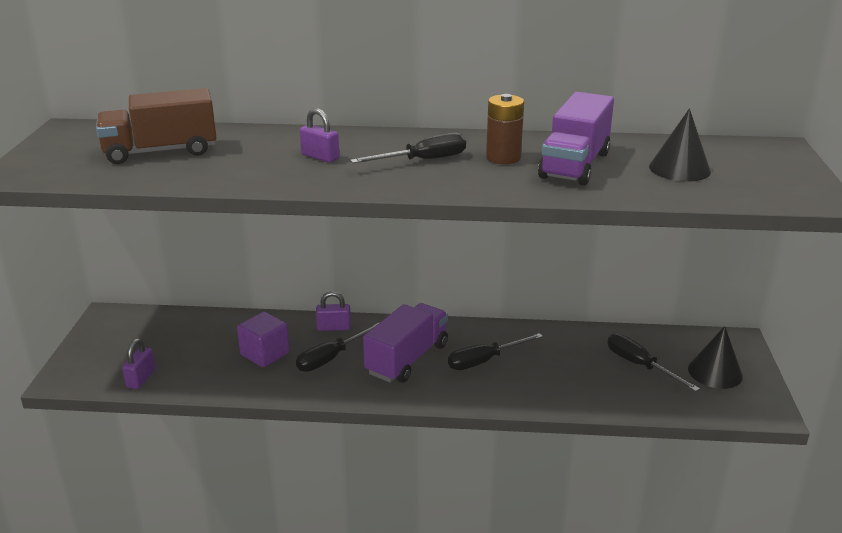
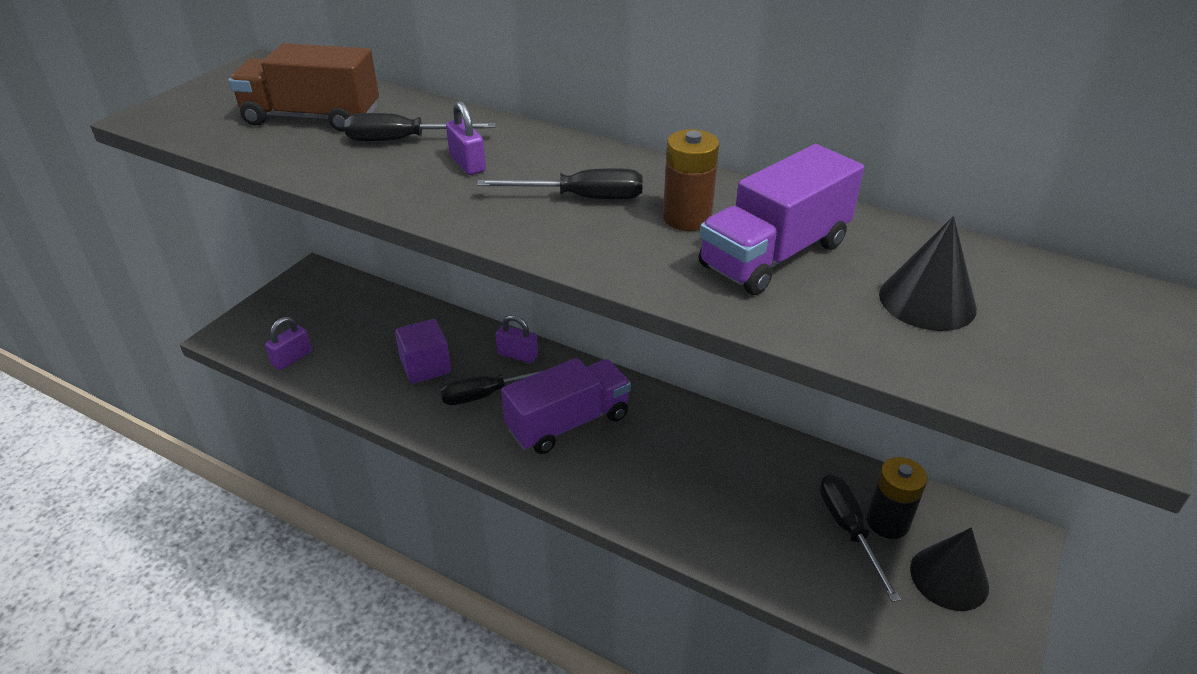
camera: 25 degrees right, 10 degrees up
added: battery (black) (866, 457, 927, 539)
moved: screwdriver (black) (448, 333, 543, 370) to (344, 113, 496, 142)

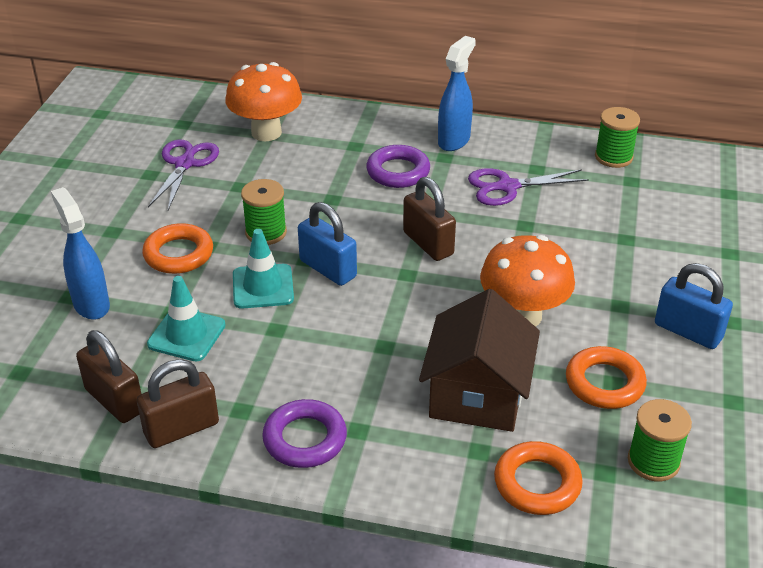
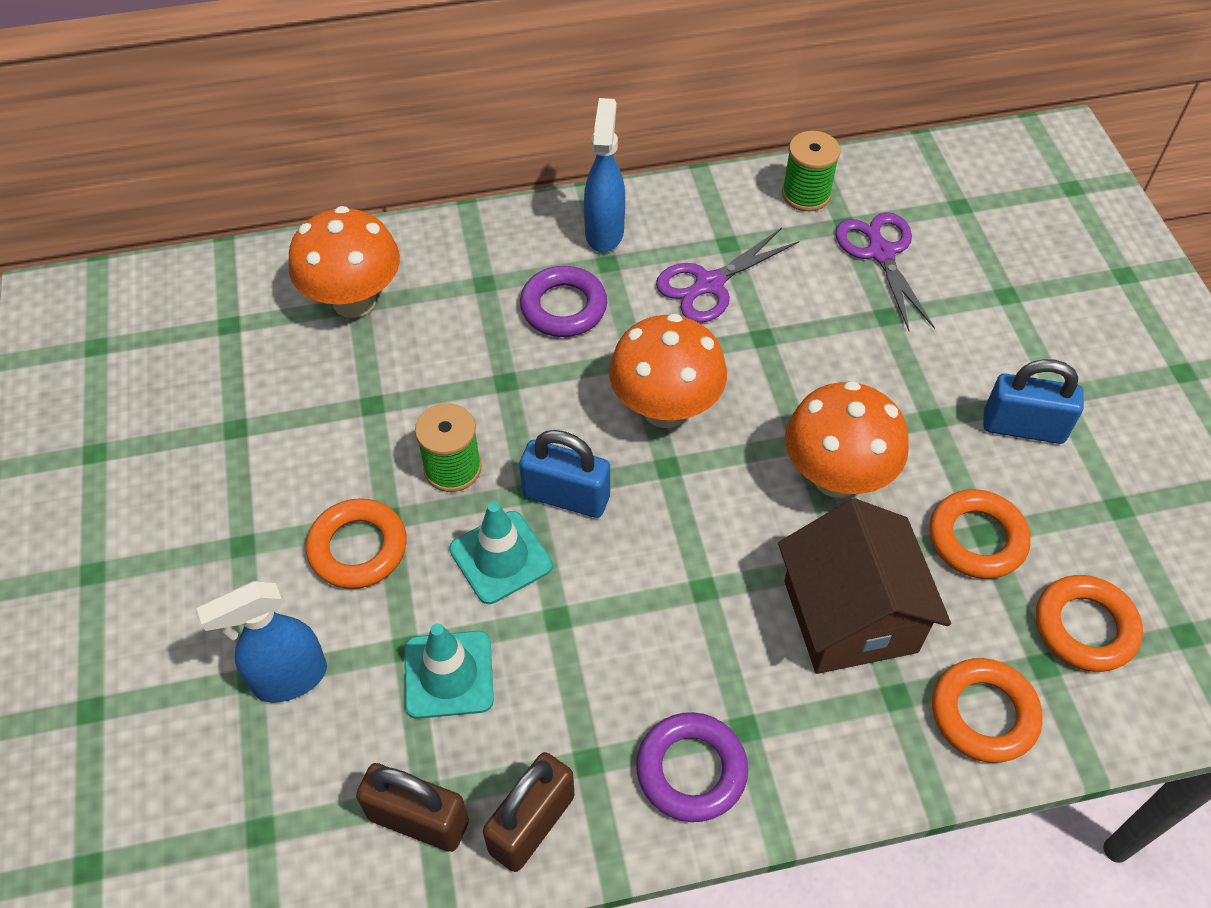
camera: 25 degrees left, 15 degrees up
moved: scissors (purple) (148, 139, 219, 210) to (835, 212, 935, 331)
replaced: padlock (brown) (403, 177, 456, 261) to mushroom (orange) (609, 313, 727, 428); spool (green) (628, 399, 692, 481) to ring (orange) (1036, 575, 1143, 672)
turned: spray bottle (blue) (51, 187, 110, 320) = (197, 581, 327, 703) 60 degrees counterclockwise

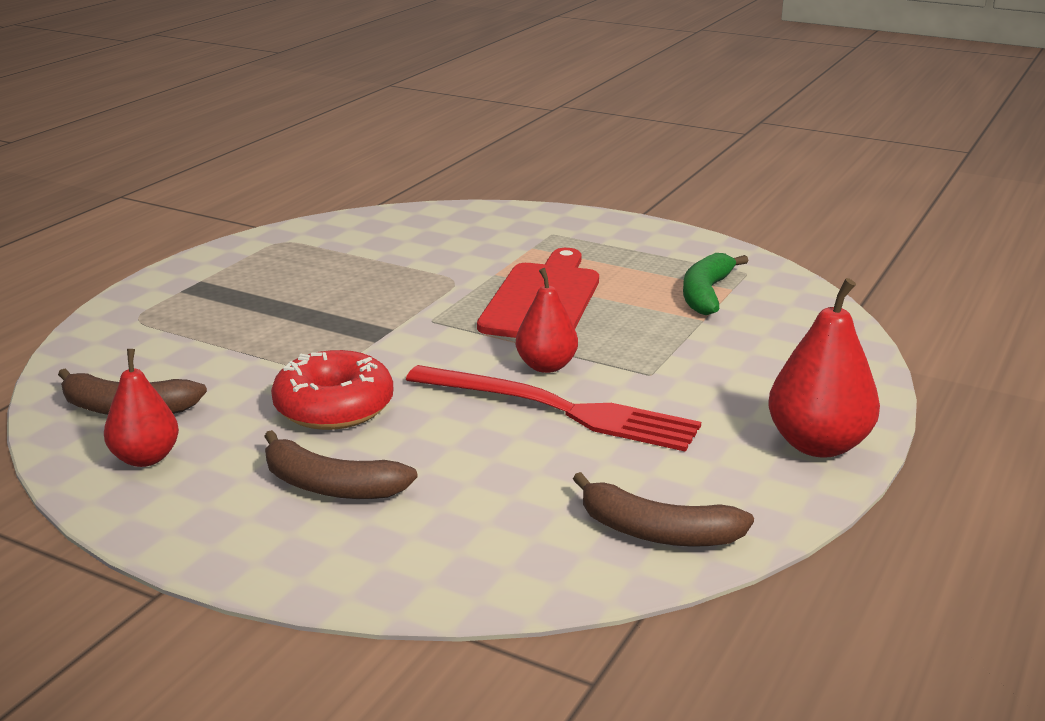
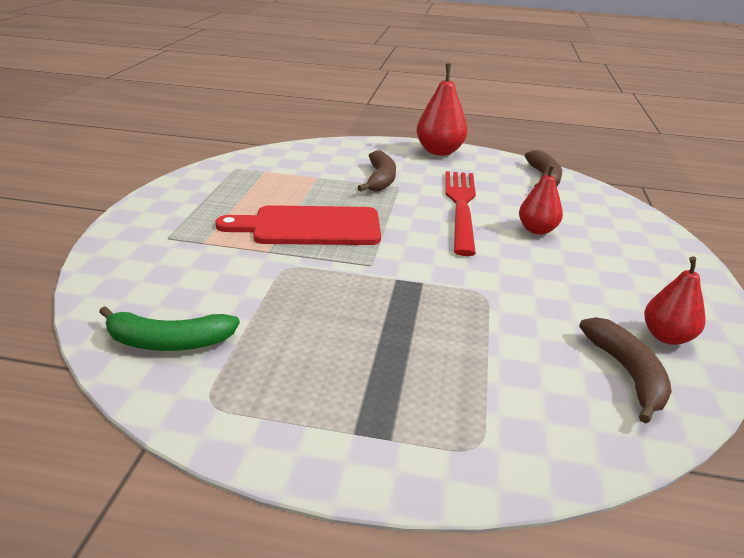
camera: 110 degrees left, 5 degrees up
removed: donut (red) (271, 350, 393, 430)
moved: banana (green) (683, 253, 748, 315) to (99, 306, 240, 351); pear (red) (516, 268, 578, 373) to (519, 164, 563, 235); banana (brown) (264, 430, 418, 499) to (357, 150, 396, 192)

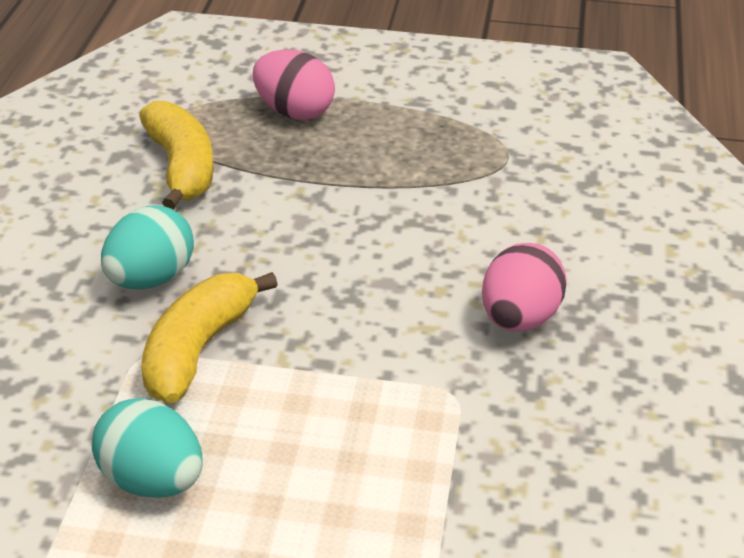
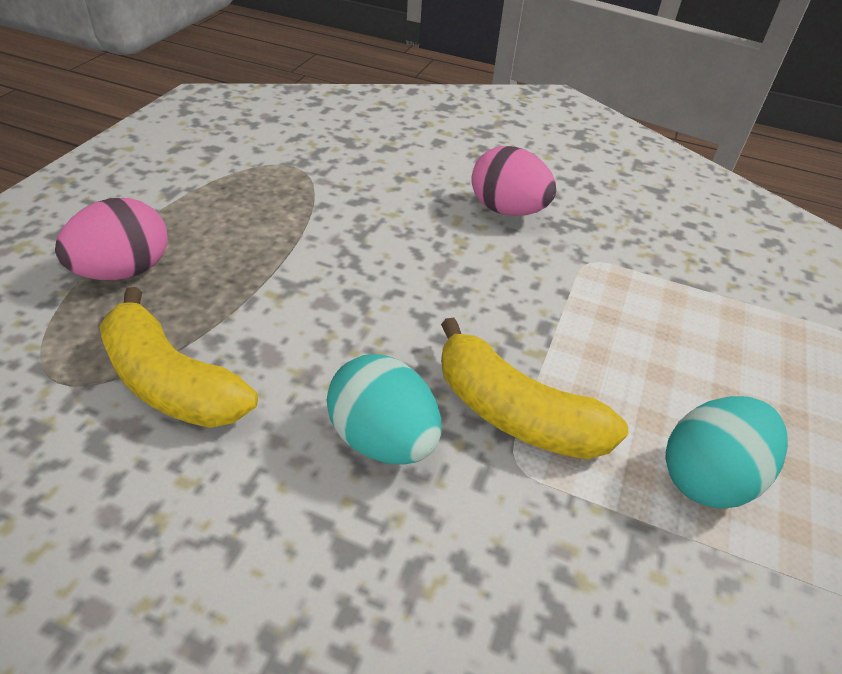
camera: 80 degrees left, 5 degrees up
turned: banana (yellow) (139, 101, 214, 210) = (99, 287, 258, 428) 135 degrees counterclockwise

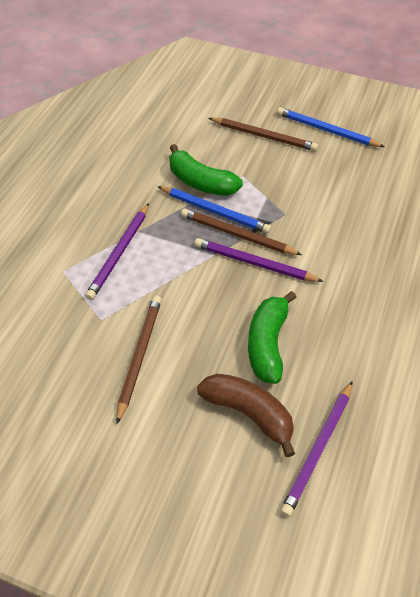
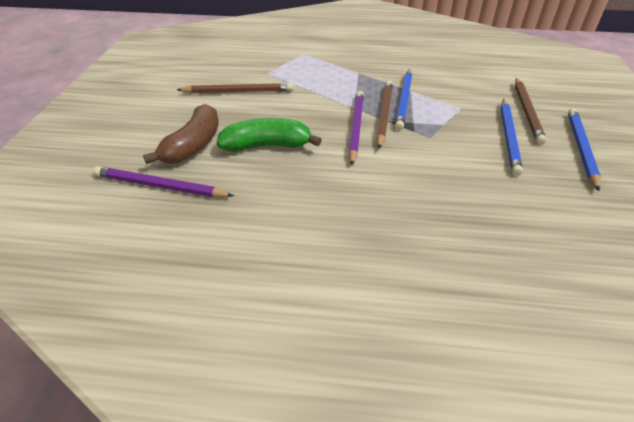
camera: 75 degrees right, 10 degrees down
removed: banana (green) (169, 144, 243, 196); pencil (purple) (85, 203, 149, 300)
added: pencil (blue) (501, 99, 523, 176)

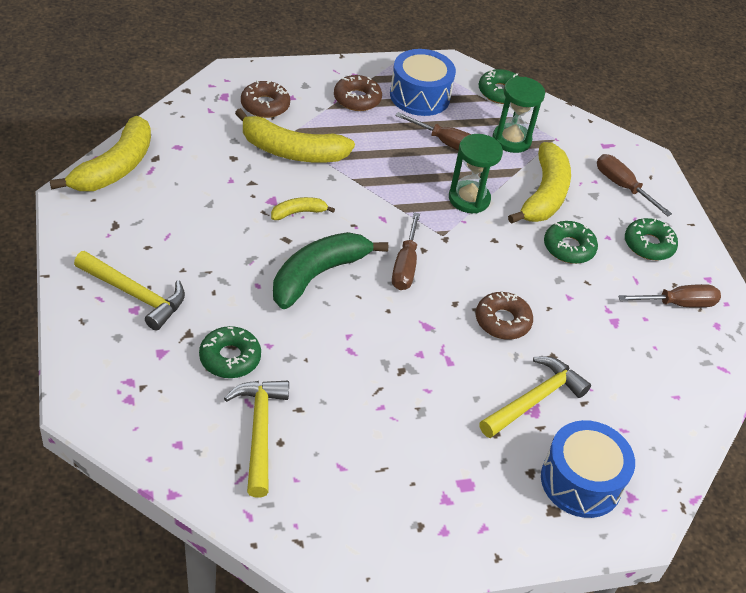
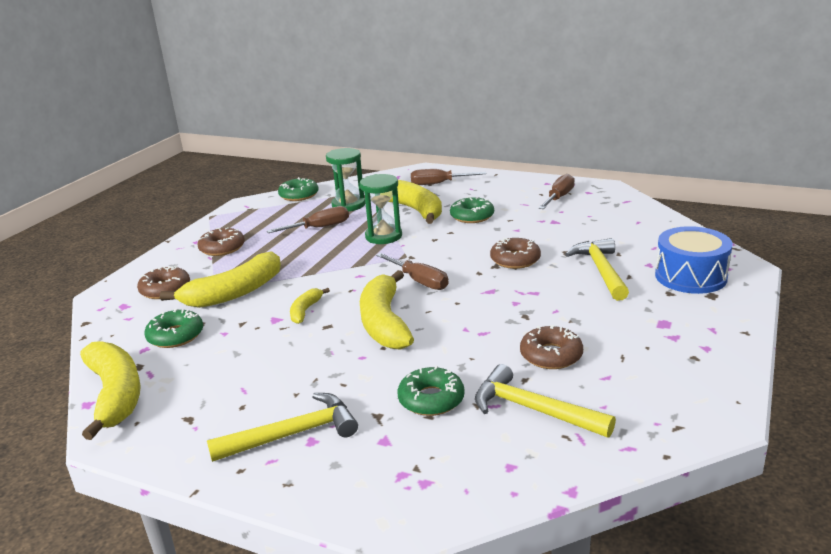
camera: 45 degrees left, 20 degrees down
removed: drum (blue) (390, 49, 456, 116)
added: donut (brown) (520, 325, 583, 369)
moved: donut (green) (625, 218, 678, 260) to (144, 309, 203, 348)
recoloured: banana (green) (273, 232, 388, 309) to banana (yellow) (360, 270, 414, 350)

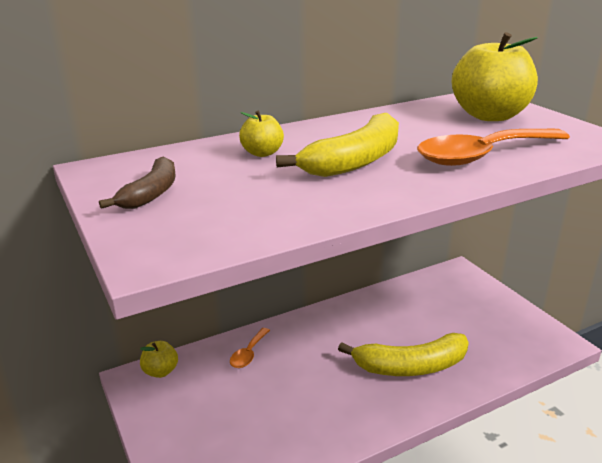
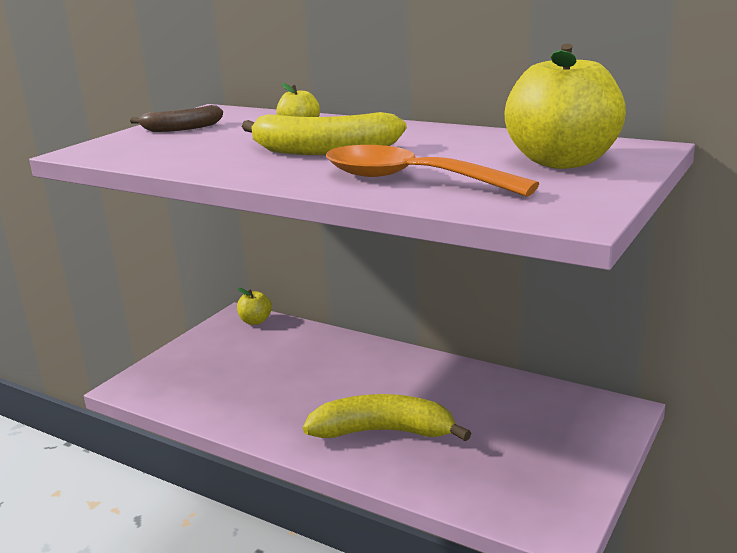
camera: 60 degrees right, 5 degrees down
removed: spoon (orange) (230, 328, 270, 368)
turned: banana (yellow) (338, 333, 469, 376) = (303, 394, 471, 441) 135 degrees clockwise

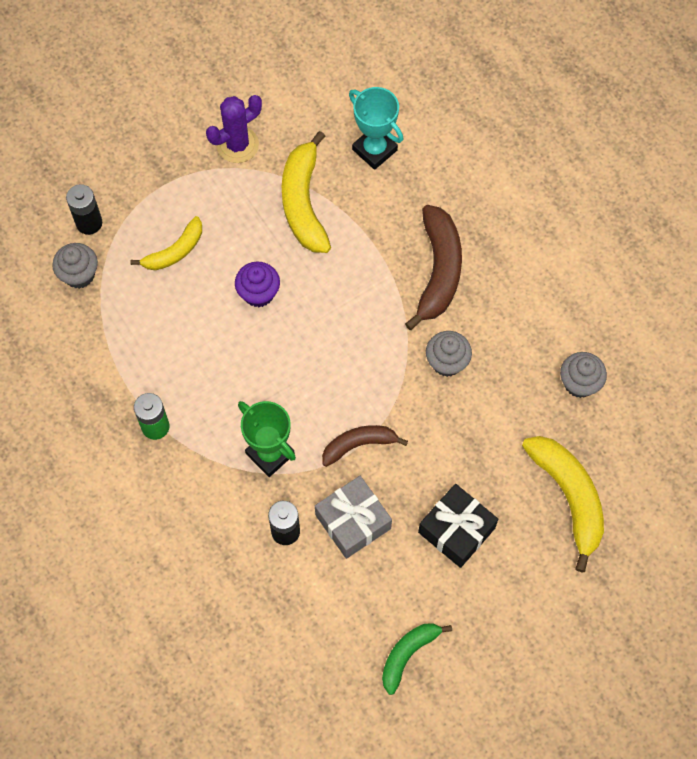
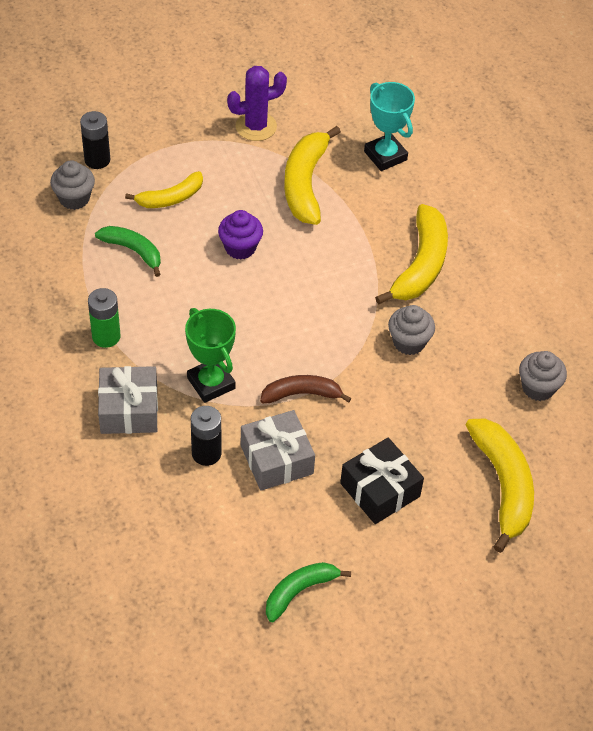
camera: 10 degrees right, 15 degrees down
added: banana (green) (95, 226, 161, 277); gift (grey) (98, 366, 158, 434)
recoloured: banana (brown) (405, 205, 462, 330) to banana (yellow) (375, 204, 448, 304)

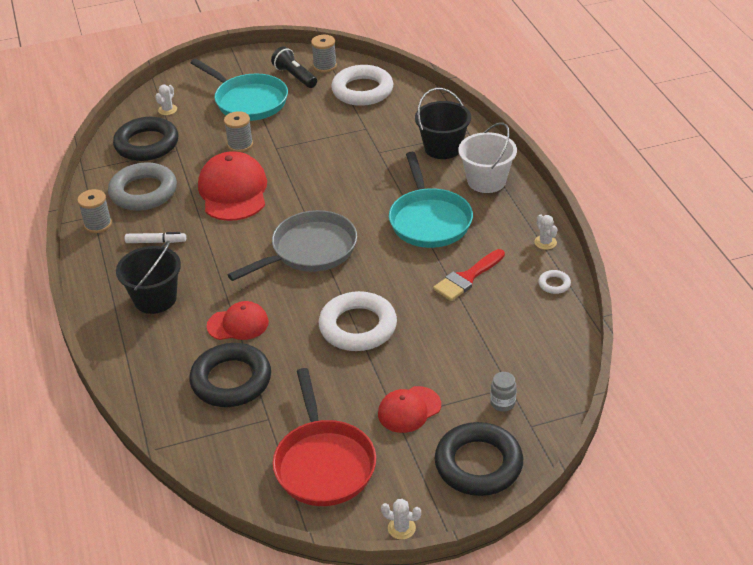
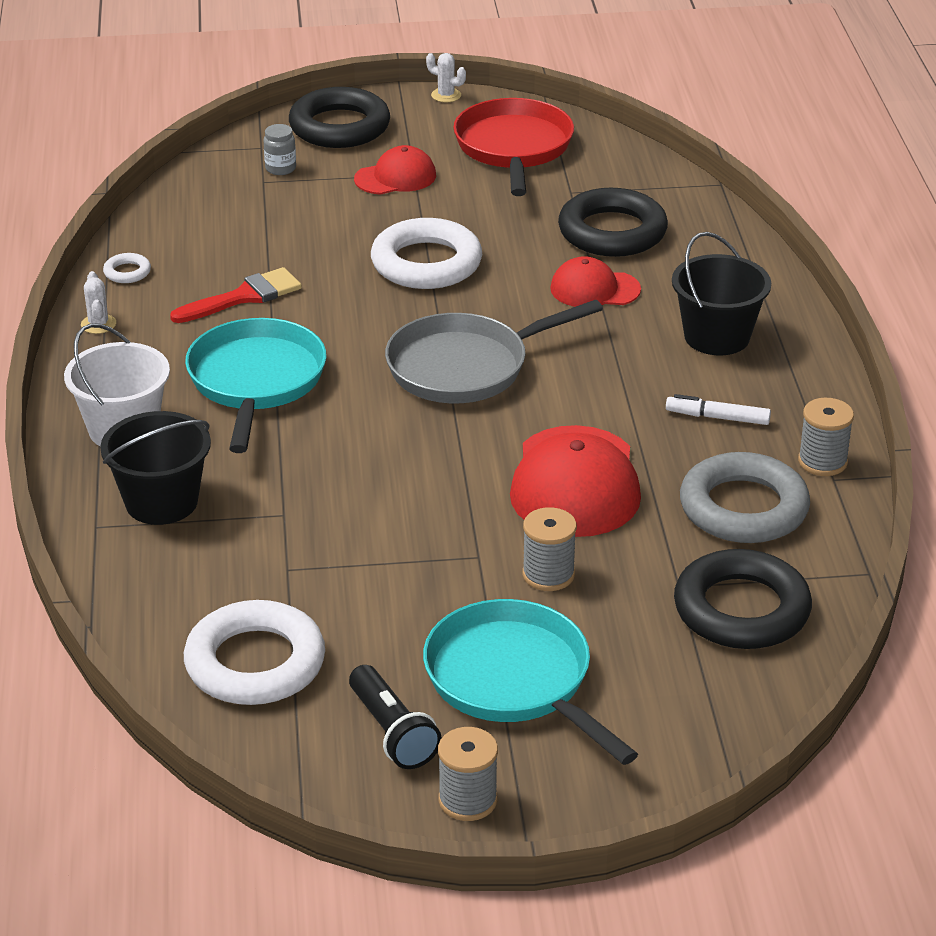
camera: 170 degrees left, 5 degrees down
removed: cactus (white) (155, 85, 177, 115)
moved: spool (grey) (311, 35, 337, 73) to (438, 727, 498, 821)

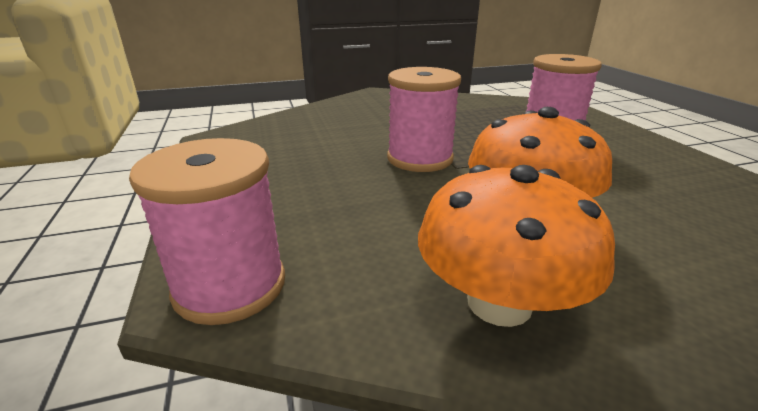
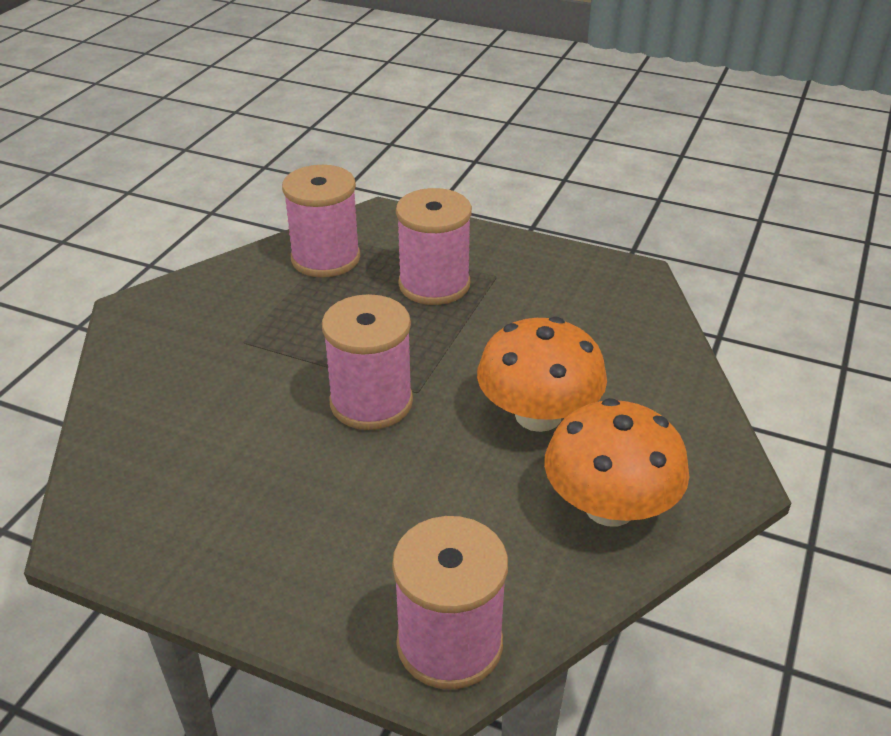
camera: 50 degrees left, 10 degrees up
added: spool (pink) (282, 165, 360, 278)

